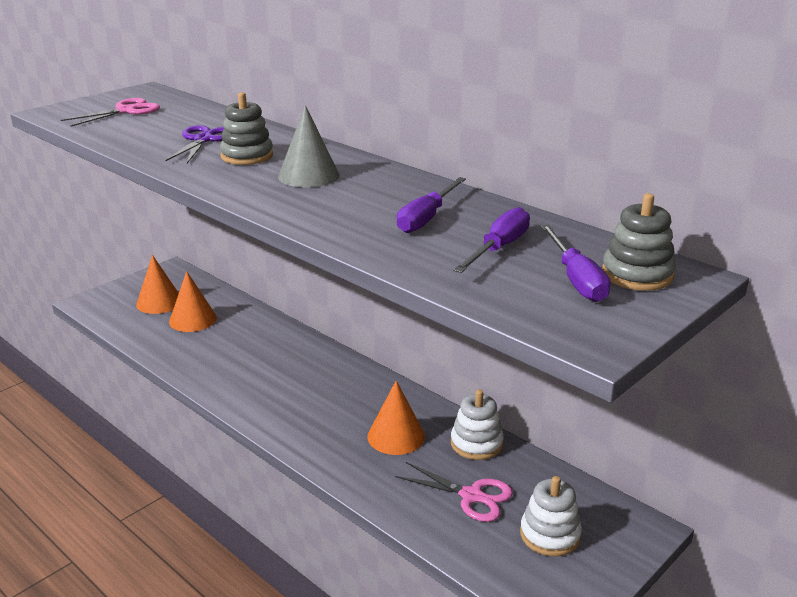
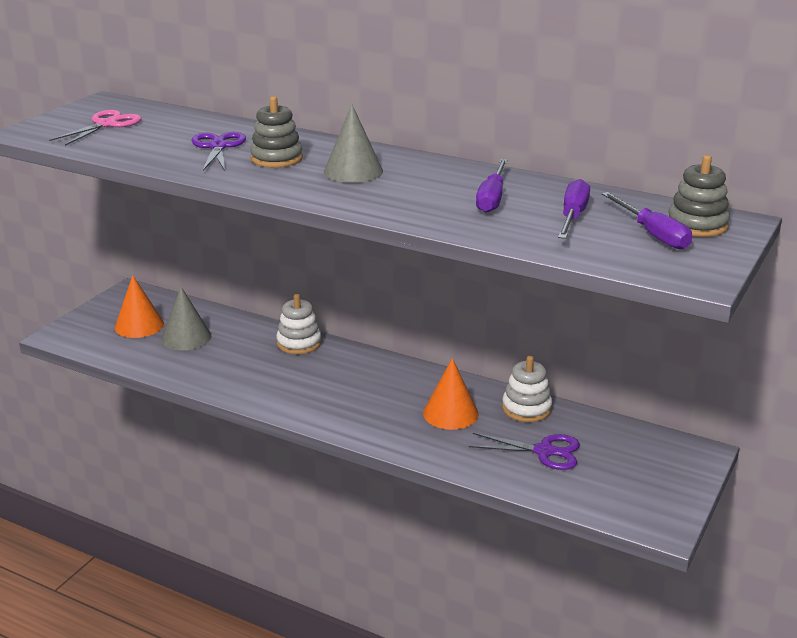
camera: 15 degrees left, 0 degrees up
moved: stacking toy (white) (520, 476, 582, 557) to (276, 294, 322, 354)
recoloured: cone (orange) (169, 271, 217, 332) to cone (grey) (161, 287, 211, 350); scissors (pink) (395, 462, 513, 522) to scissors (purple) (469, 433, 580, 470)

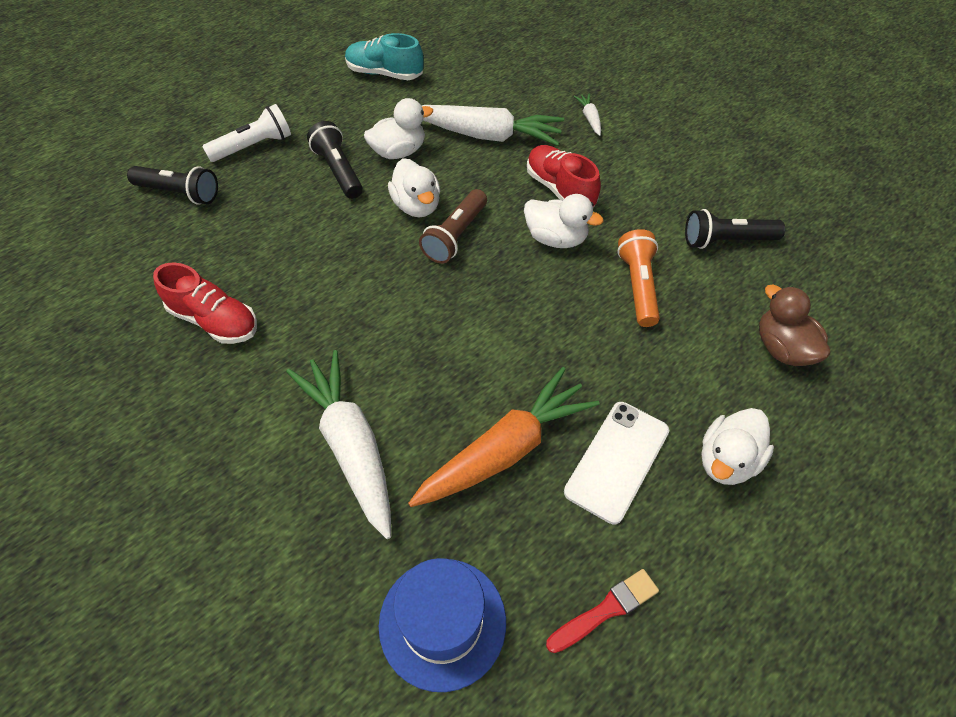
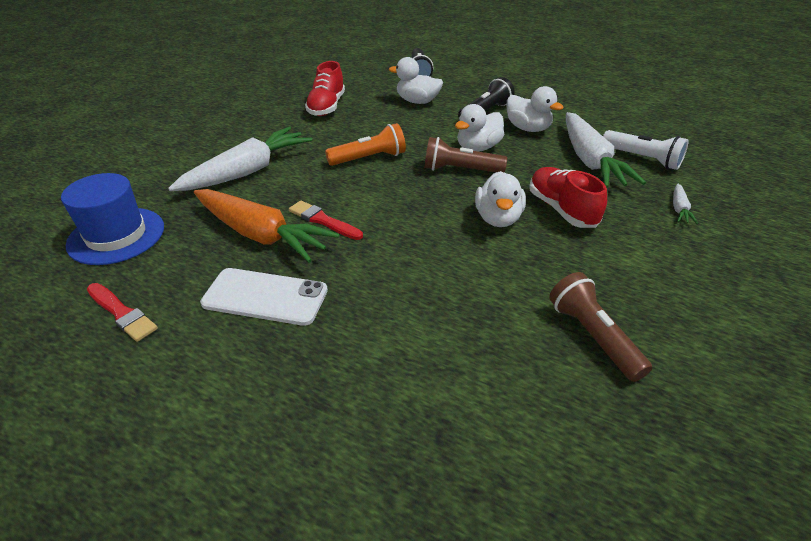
camera: 70 degrees right, 15 degrees down
removed: shoe (turquoise) (345, 33, 424, 80); duck (brown) (759, 285, 830, 366)
added: brush (red) (289, 201, 363, 240)
moved: flashlight (white) (202, 104, 291, 162) to (603, 130, 688, 170); flashlight (orange) (617, 229, 660, 327) to (325, 123, 406, 166); duck (white) (701, 408, 774, 485) to (389, 57, 443, 104)
recoloured: flashlight (black) (685, 209, 785, 249) to flashlight (brown) (549, 272, 652, 382)
turned: carrot (white) (574, 94, 601, 136) = (673, 184, 698, 224) 135 degrees clockwise; shoe (red) (527, 145, 601, 208) = (530, 167, 607, 228) 60 degrees counterclockwise

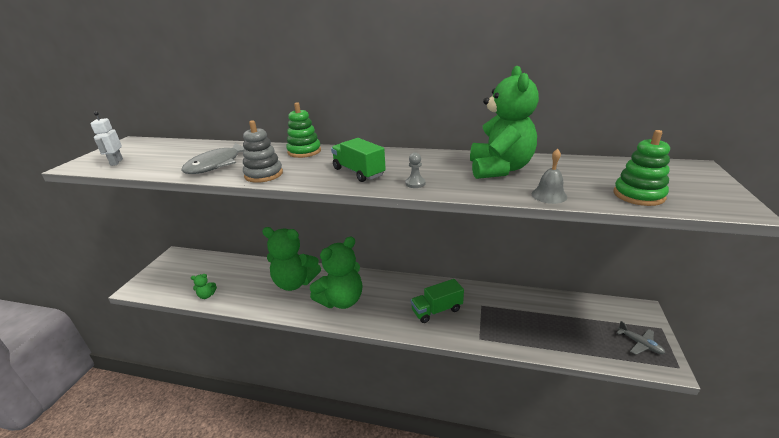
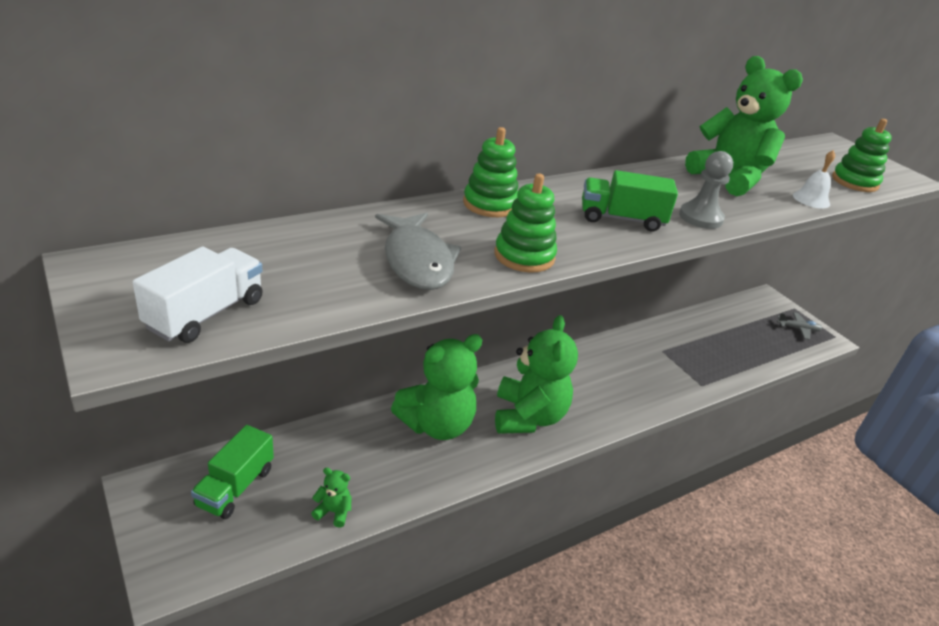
camera: 50 degrees left, 5 degrees up
moved: truck (green) (411, 279, 464, 323) to (191, 425, 274, 519)
replaced: robot (white) (90, 112, 123, 166) to truck (white) (133, 246, 263, 343)
recoloured: stacking toy (grey) (243, 120, 283, 183) to stacking toy (green) (495, 173, 557, 273); bell (grey) (532, 149, 567, 204) to bell (white) (793, 150, 835, 209)
turned: teddy bear (green) (191, 274, 217, 299) = (311, 468, 352, 528) 105 degrees counterclockwise
resized: pawn (grey) (405, 153, 426, 188) = (679, 151, 733, 229) x1.68

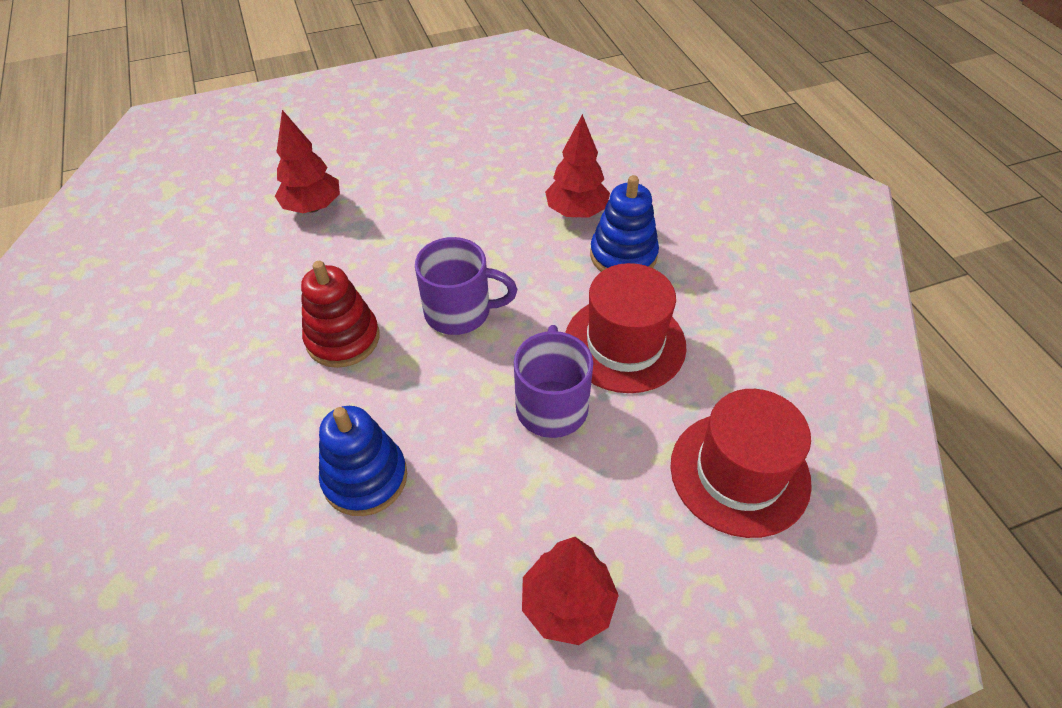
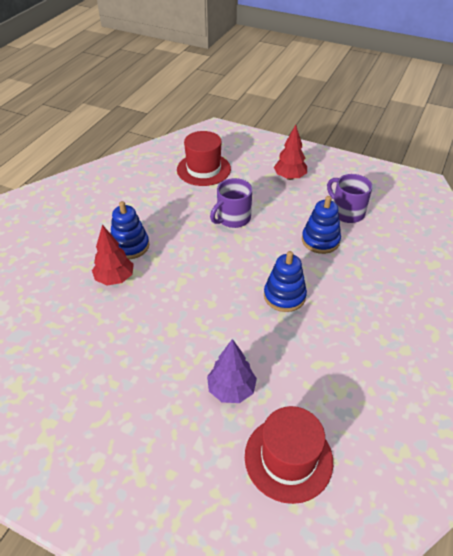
camera: 135 degrees left, 5 degrees down
moved: mug (purple) (415, 237, 517, 335) to (327, 174, 373, 223); hat (red) (565, 263, 686, 393) to (245, 406, 333, 504)
recoloured: tree (red) (275, 110, 340, 213) to tree (purple) (207, 339, 257, 403); stacking toy (red) (301, 261, 379, 368) to stacking toy (blue) (264, 251, 307, 312)

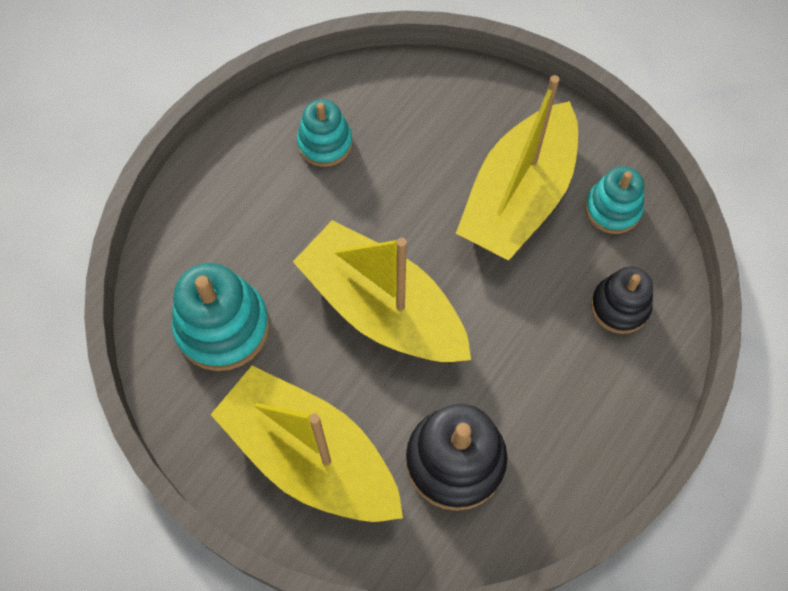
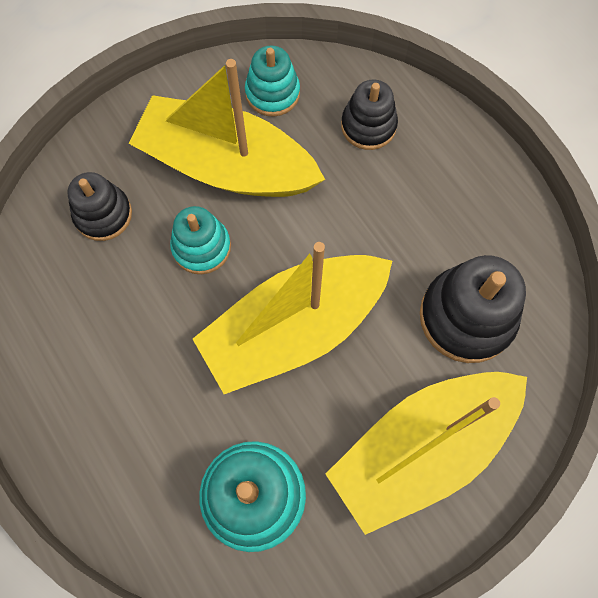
camera: 70 degrees left, 5 degrees up
added: stacking toy (black) (67, 172, 132, 241)
moved: stacking toy (turquoise) (297, 99, 352, 167) to (170, 206, 231, 274)
turned: boat (yellow) (456, 75, 578, 260) = (128, 59, 325, 197) 150 degrees clockwise

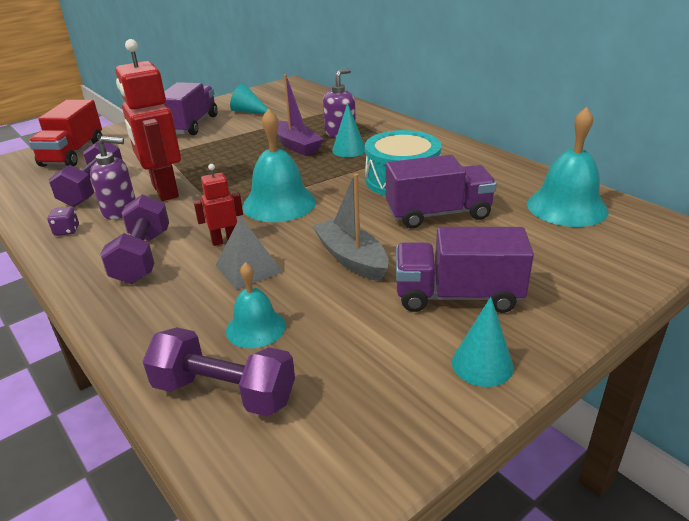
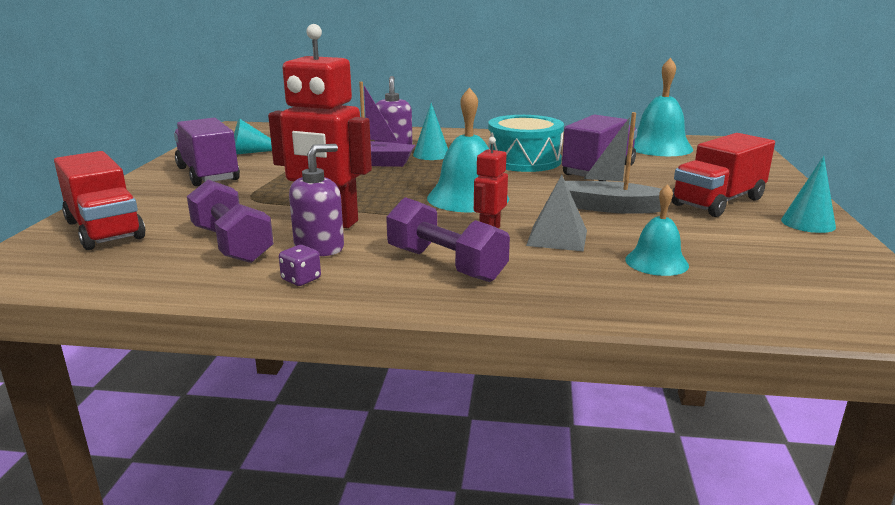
camera: 45 degrees left, 10 degrees down
removed: dumbbell (purple) (143, 327, 295, 417)
recoloured: truck (purple) (396, 227, 534, 313) to truck (red) (671, 133, 775, 217)

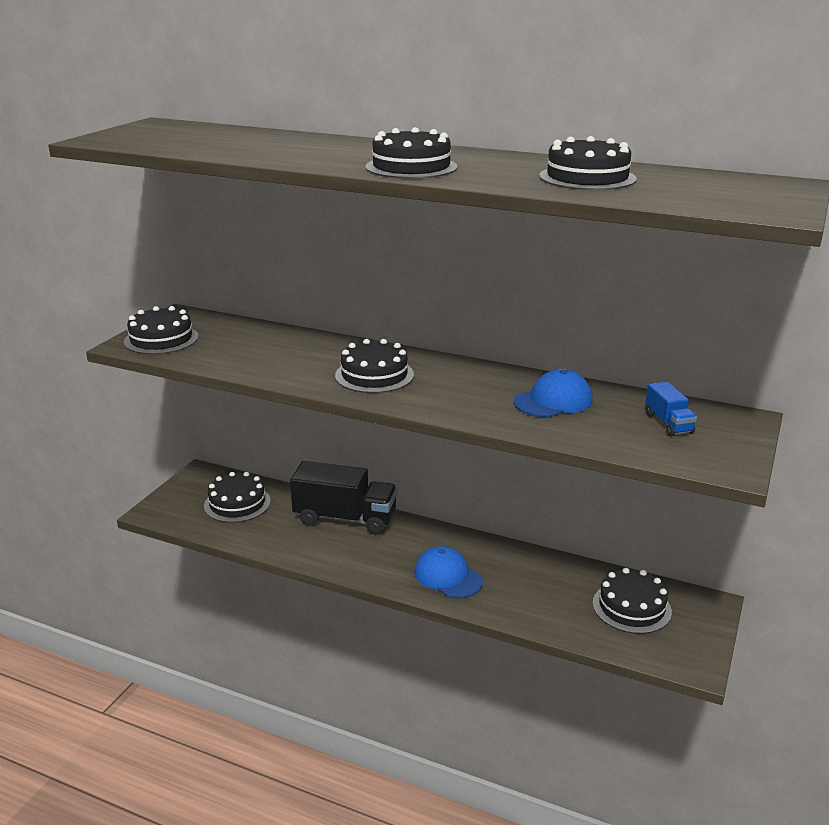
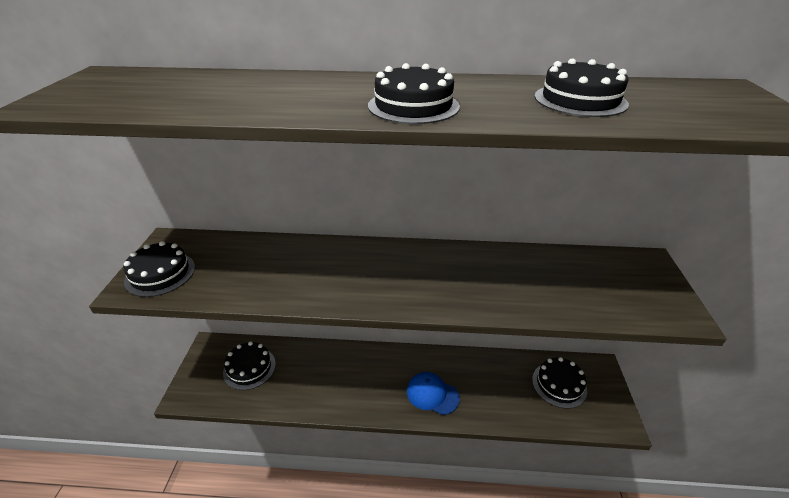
camera: 20 degrees left, 10 degrees up
removed: cake (black) (335, 339, 414, 393); cap (blue) (514, 369, 593, 418); truck (blue) (645, 382, 697, 436); truck (black) (290, 461, 397, 535)

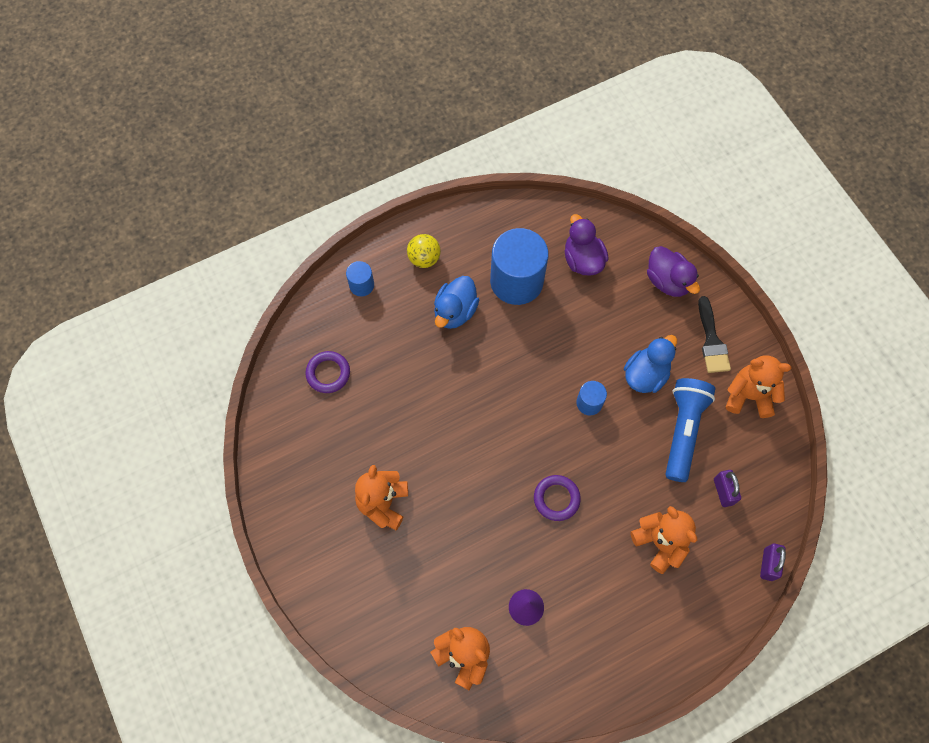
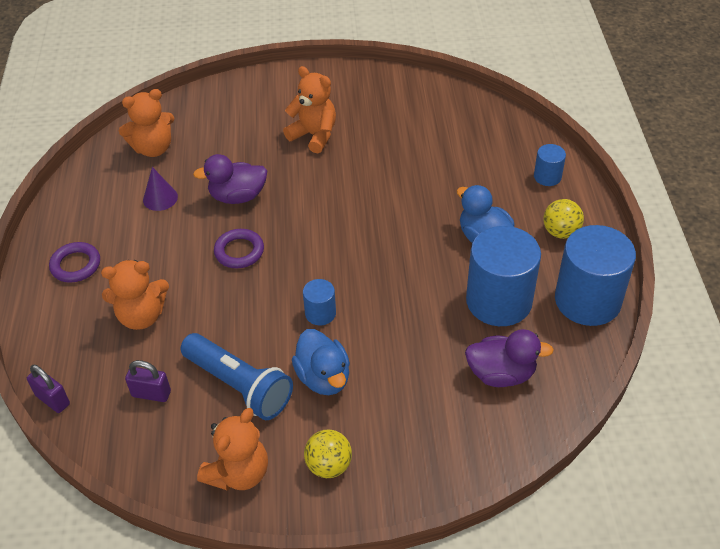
camera: 115 degrees right, 20 degrees down
added: cylinder (blue) (555, 225, 636, 326)
moved: duck (purple) (647, 246, 700, 297) to (193, 154, 267, 204); ring (purple) (306, 351, 350, 393) to (49, 242, 100, 283)
replaced: brush (black) (698, 296, 731, 373) to ball (yellow) (304, 429, 352, 478)

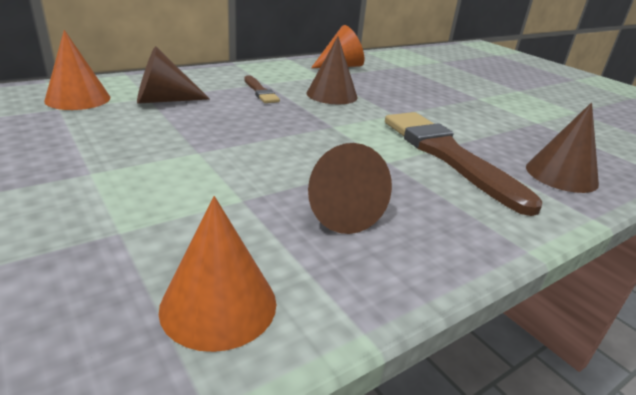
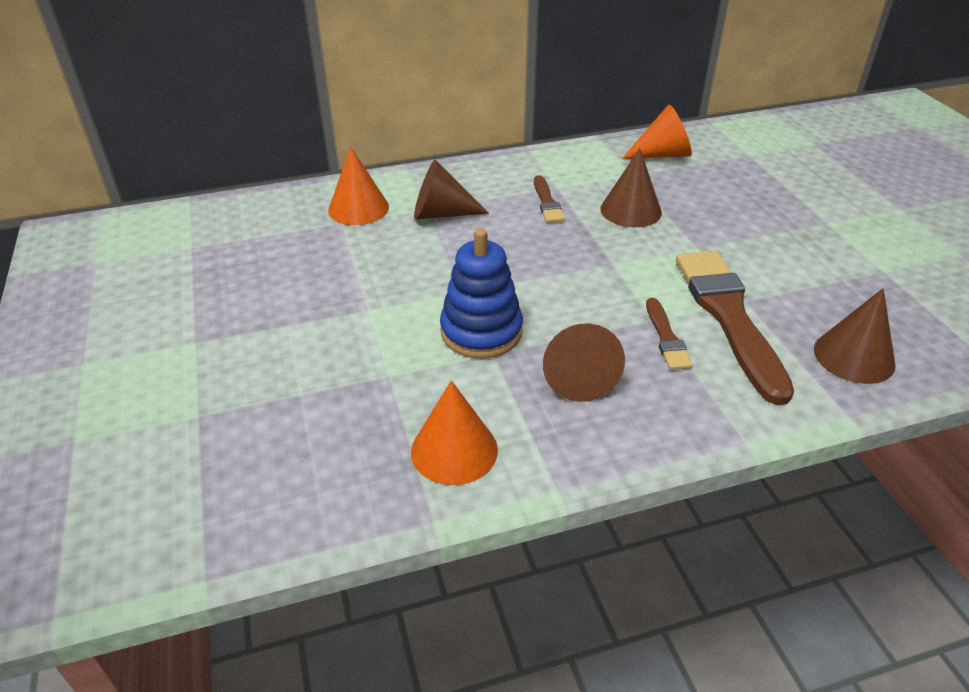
camera: 20 degrees right, 10 degrees up
added: stacking toy (blue) (440, 229, 523, 359); brush (brown) (646, 298, 693, 370)

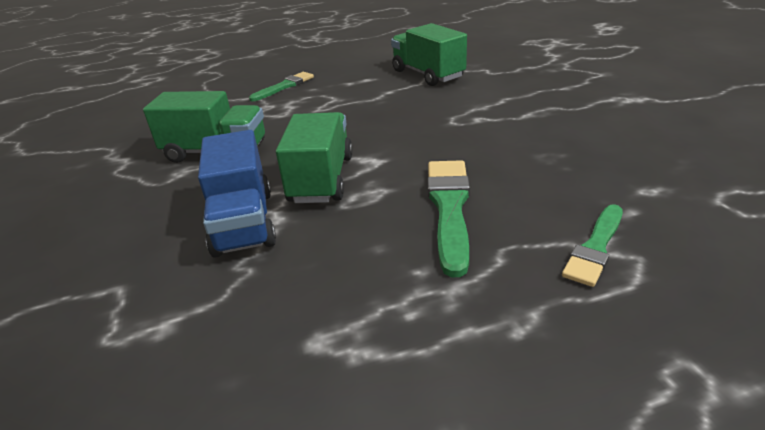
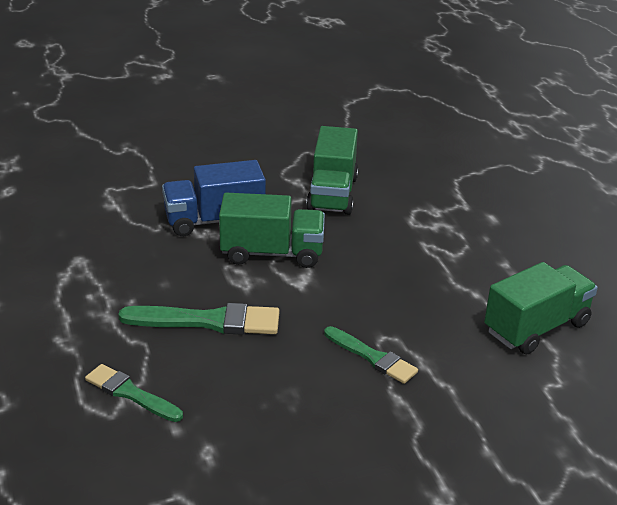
camera: 85 degrees right, 0 degrees up
moved: brush (green) (249, 72, 314, 101) to (324, 326, 418, 384)

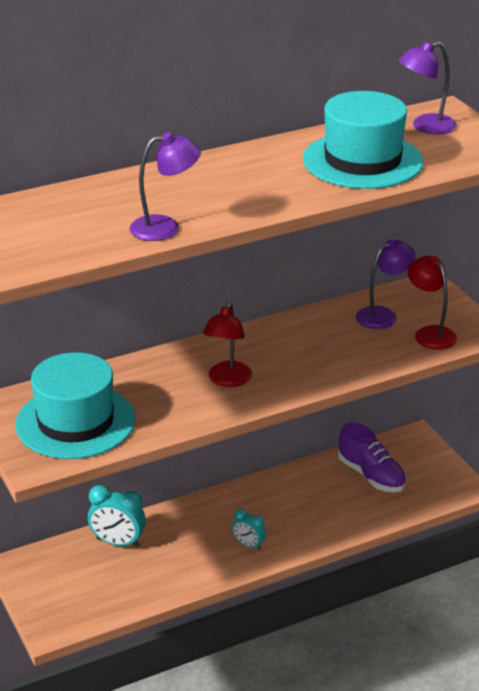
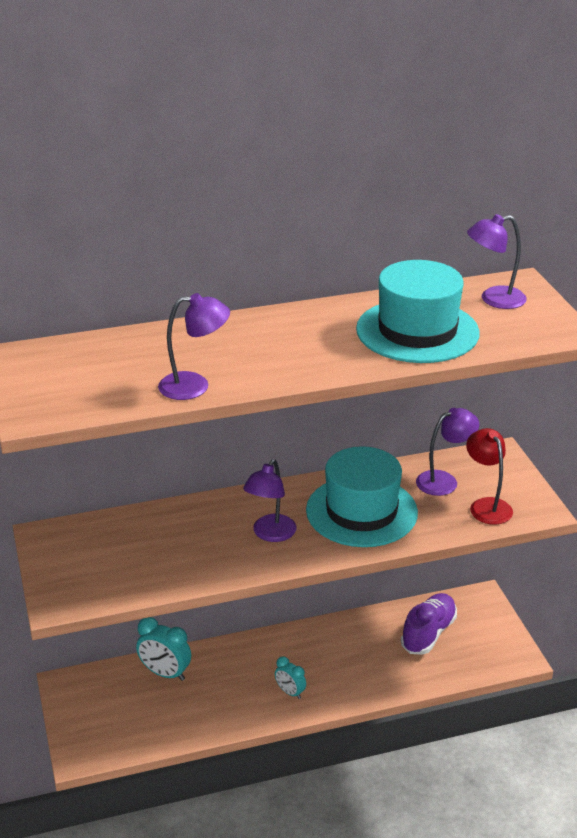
camera: 10 degrees right, 0 degrees up
moved: hat (turquoise) (15, 352, 135, 459) to (306, 446, 418, 547)
recoloured: lamp (red) (203, 302, 252, 387) to lamp (purple) (243, 459, 297, 542)
turned: shoe (purple) (338, 423, 406, 492) = (401, 593, 457, 655) 120 degrees counterclockwise

